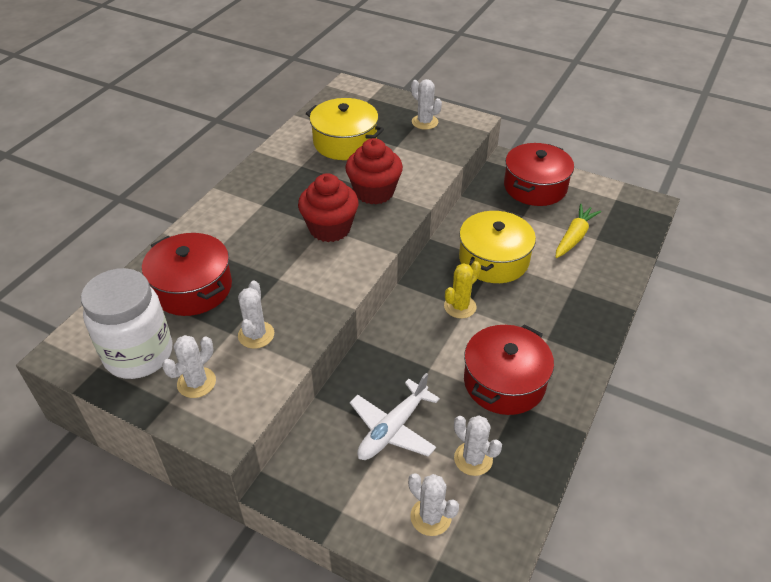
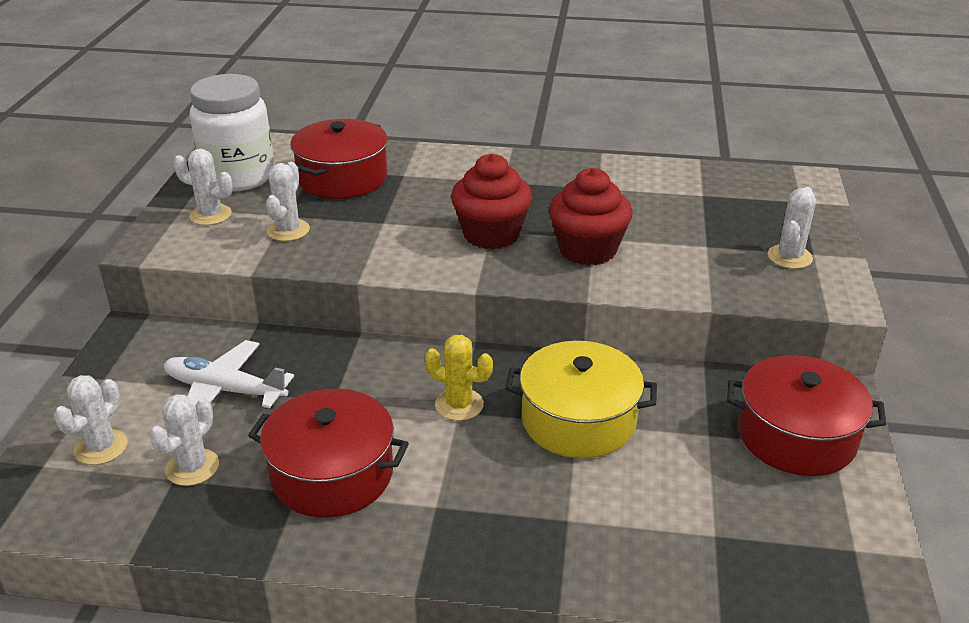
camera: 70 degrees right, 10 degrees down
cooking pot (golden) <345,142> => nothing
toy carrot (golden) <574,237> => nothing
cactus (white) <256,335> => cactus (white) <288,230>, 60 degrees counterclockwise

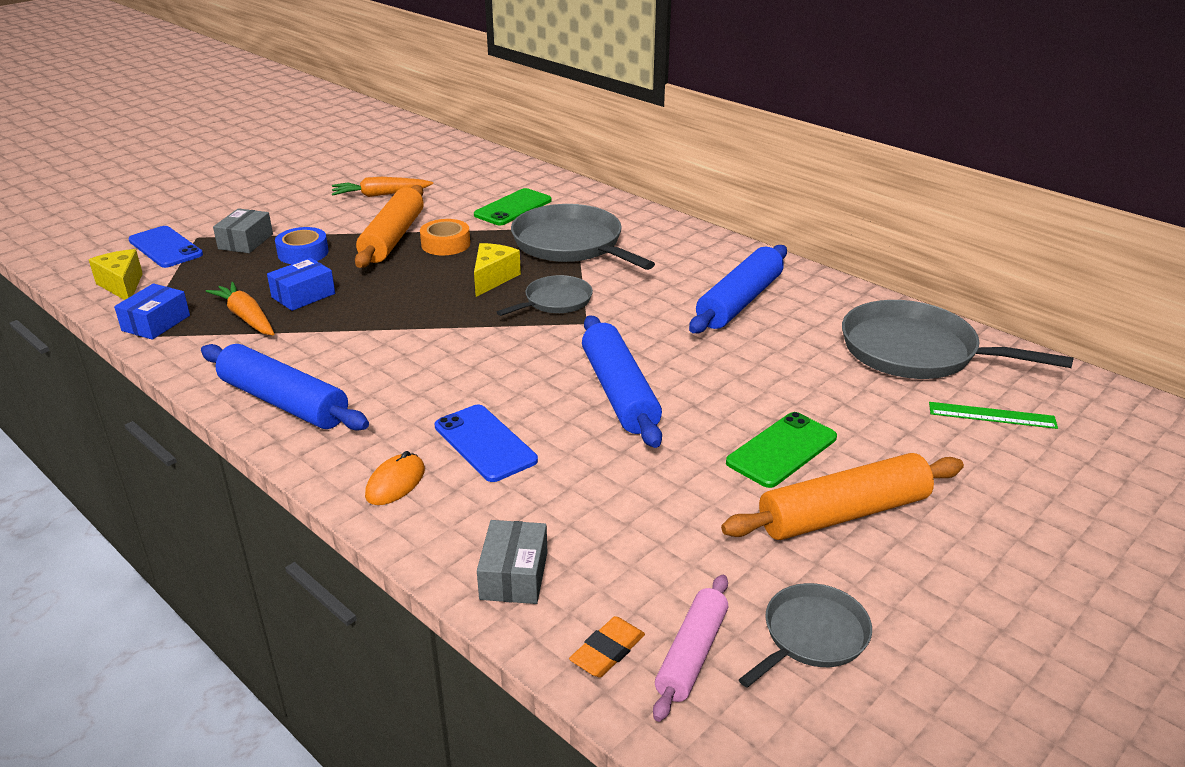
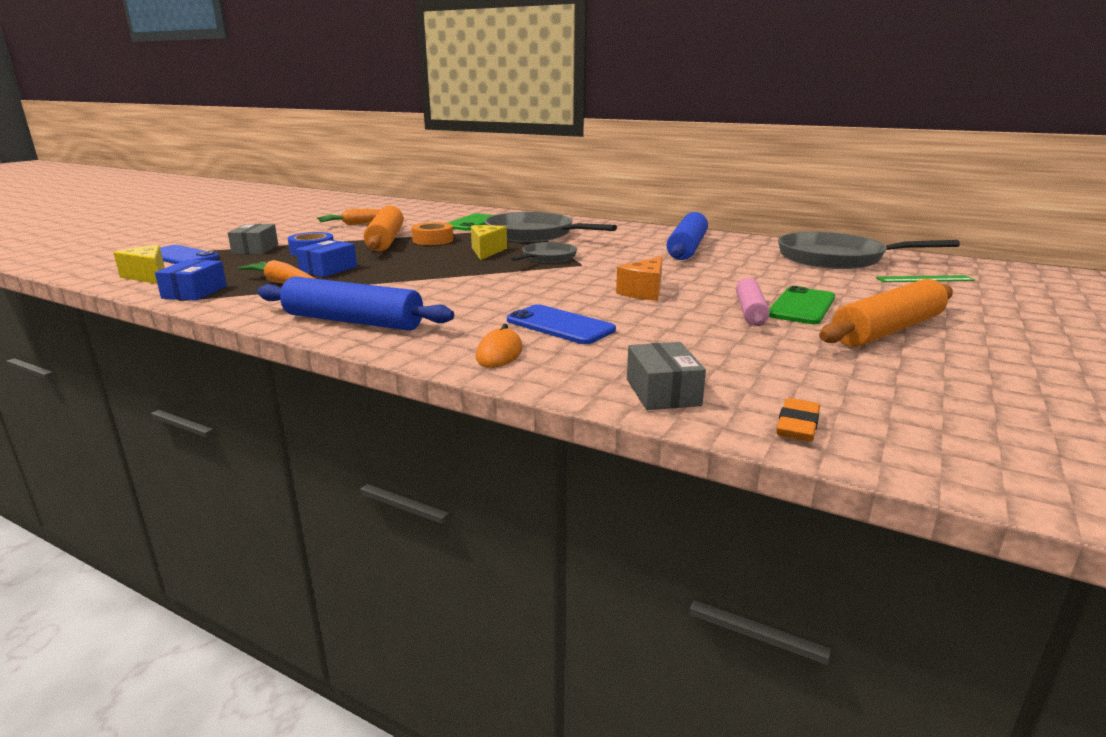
camera: 15 degrees left, 10 degrees down
dough roller (cobalt) <619,392> => cheese (orange-coloured) <644,292>
dough roller (rosy) <692,654> => dough roller (rosy) <750,311>, shifted
frying pan (gray) <812,635> => nothing

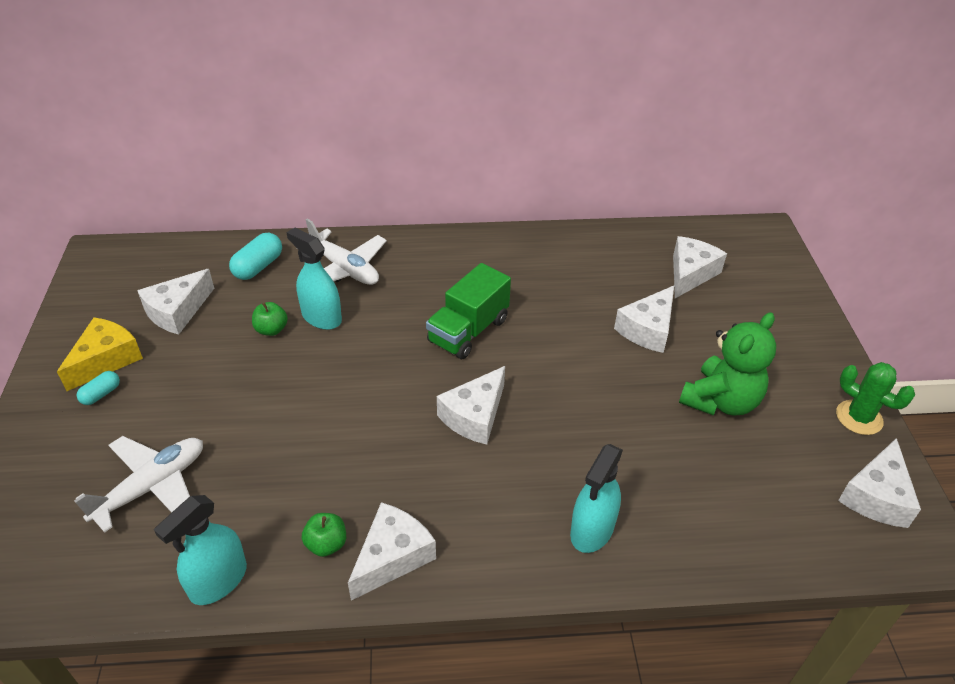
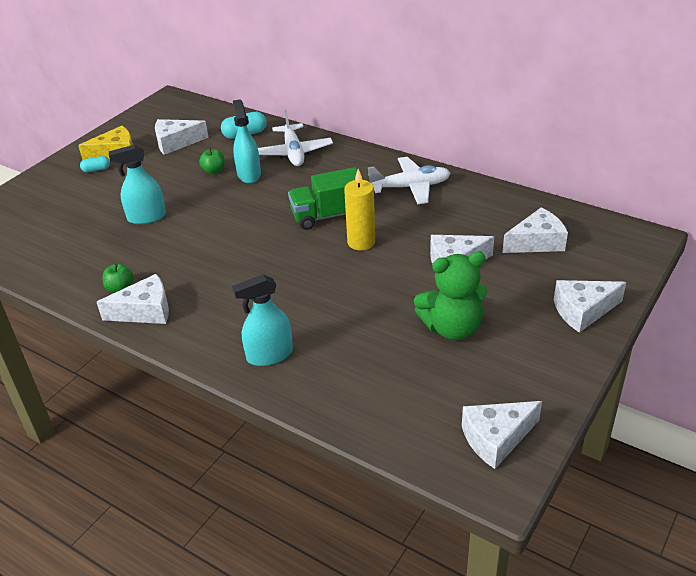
camera: 40 degrees right, 5 degrees down
cactus (emerald) <859,418> => nothing
cheese (white) <474,416> => cheese (white) <583,311>, shifted
aeroplane (white) <152,487> => aeroplane (white) <410,187>, shifted
sprayer (turquoise) <218,581> => sprayer (turquoise) <146,217>, shifted
nothing => candle (golden) <361,242>

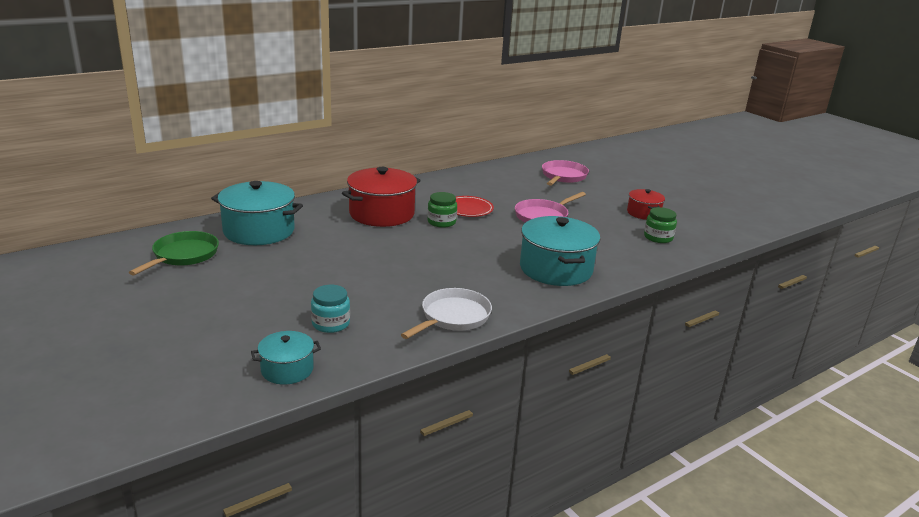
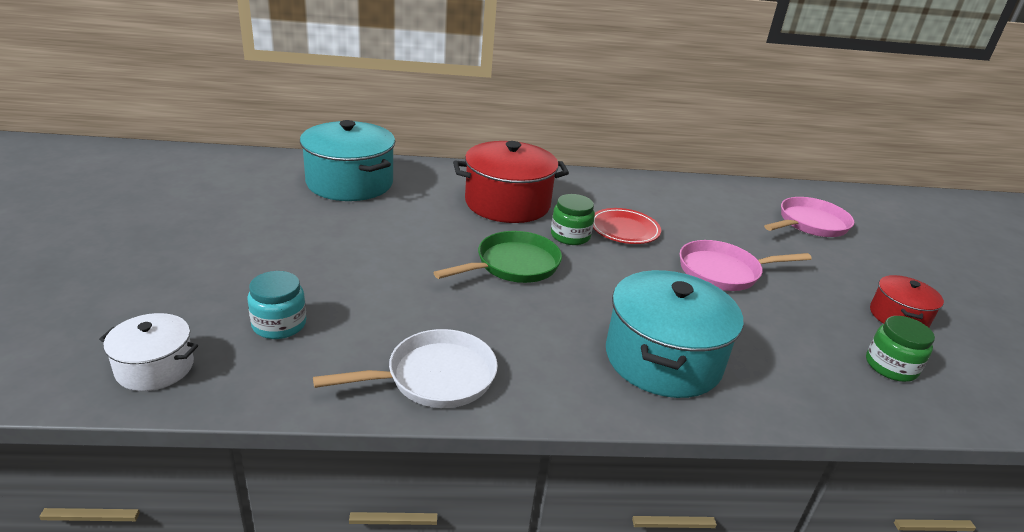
camera: 30 degrees right, 5 degrees up
frying pan (emerald) <183,255> => frying pan (emerald) <513,265>, shifted
cooking pot (turquoise) <287,369> => cooking pot (white) <155,367>

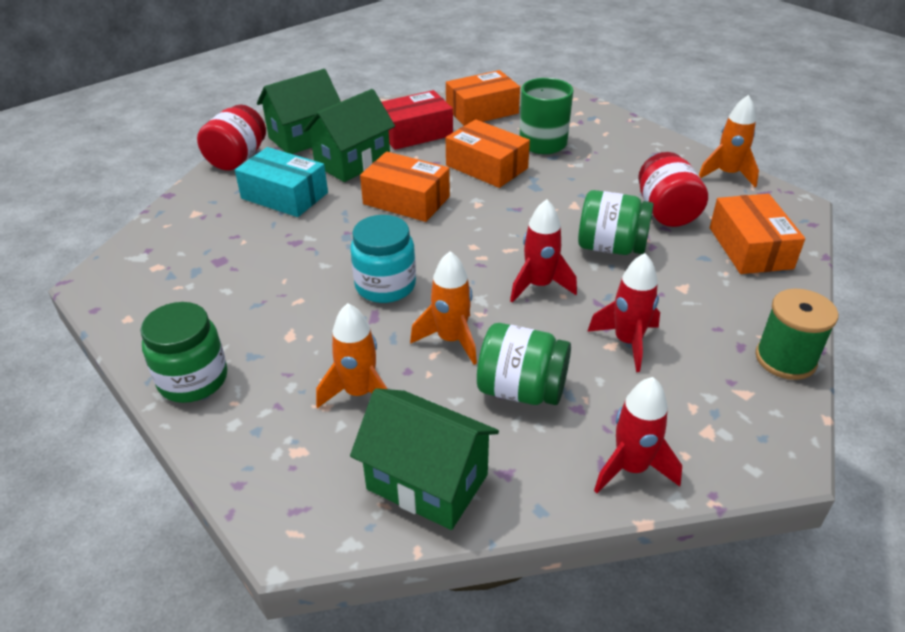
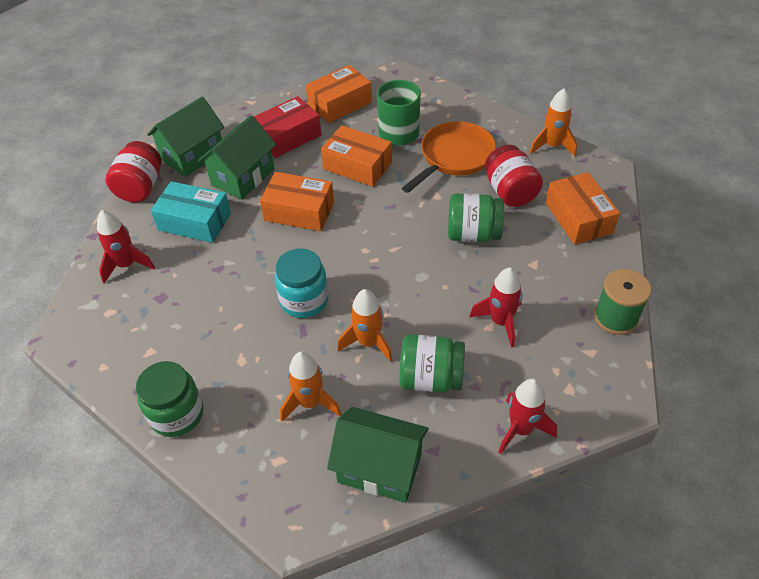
camera: 10 degrees left, 10 degrees up
rocket (crimson) <539,286> => rocket (crimson) <127,265>, shifted
nothing => frying pan (orange-coloured) <454,157>

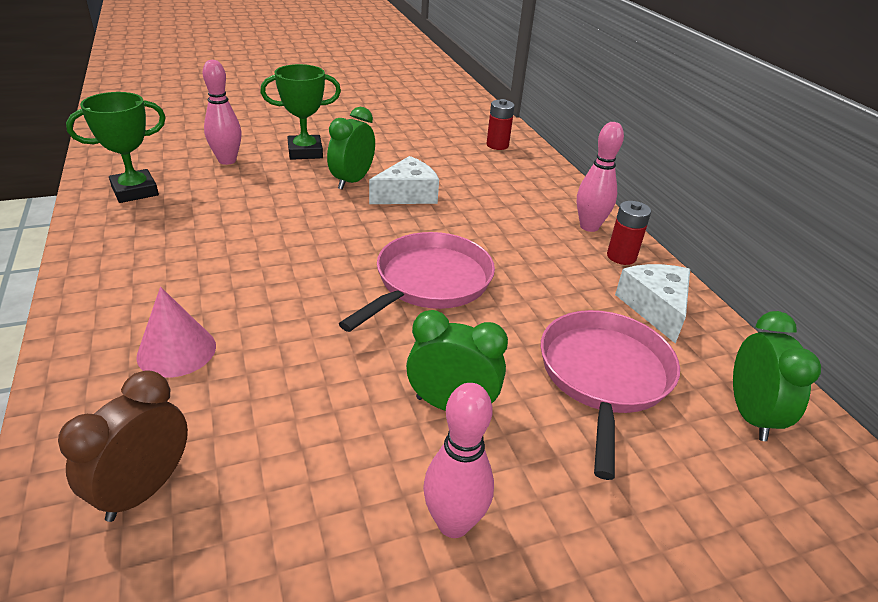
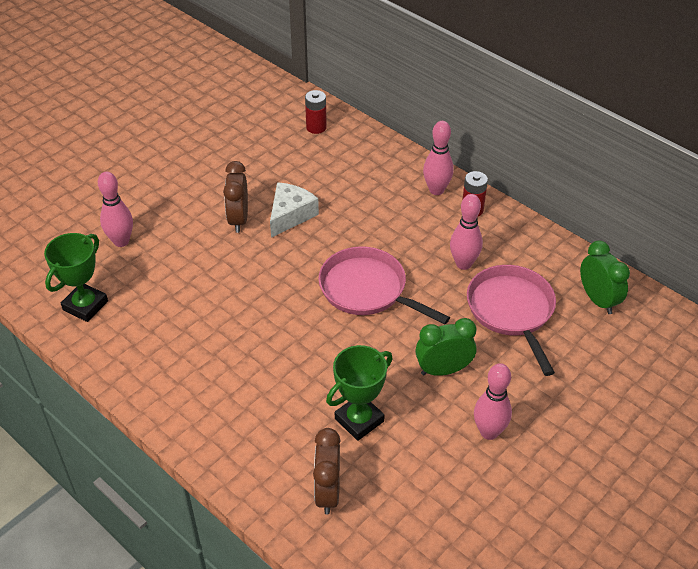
camera: 25 degrees left, 10 degrees up
prize cup (emerald) <305,152> => prize cup (emerald) <359,420>, shifted
bedside clock (emerald) <352,181> => bedside clock (russet) <238,219>
frying pan (rosy) <429,282> => frying pan (rosy) <367,289>, 60 degrees counterclockwise
cheese (white) <655,308> => nothing
cone shape (rosy) <176,351> => nothing
nothing => tenpin (rosy) <463,264>

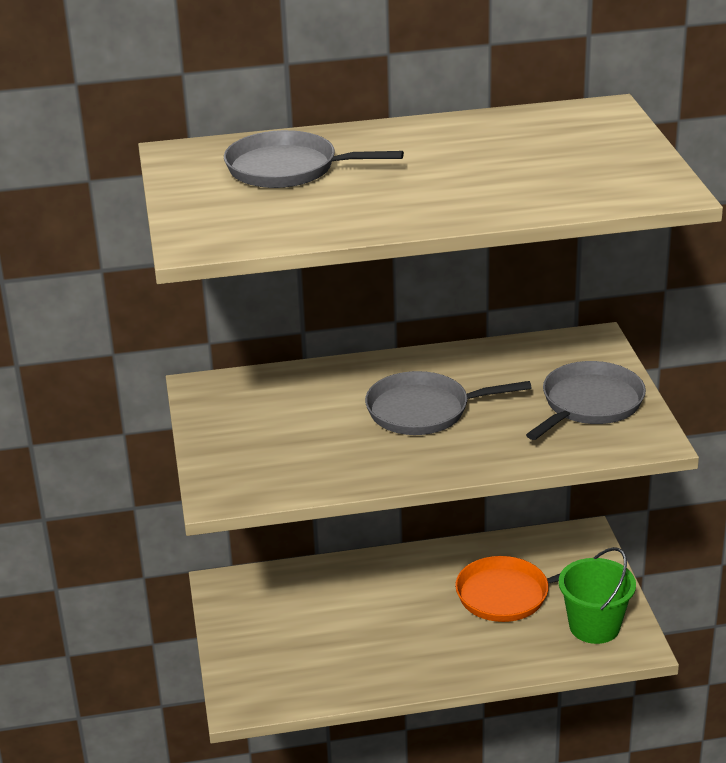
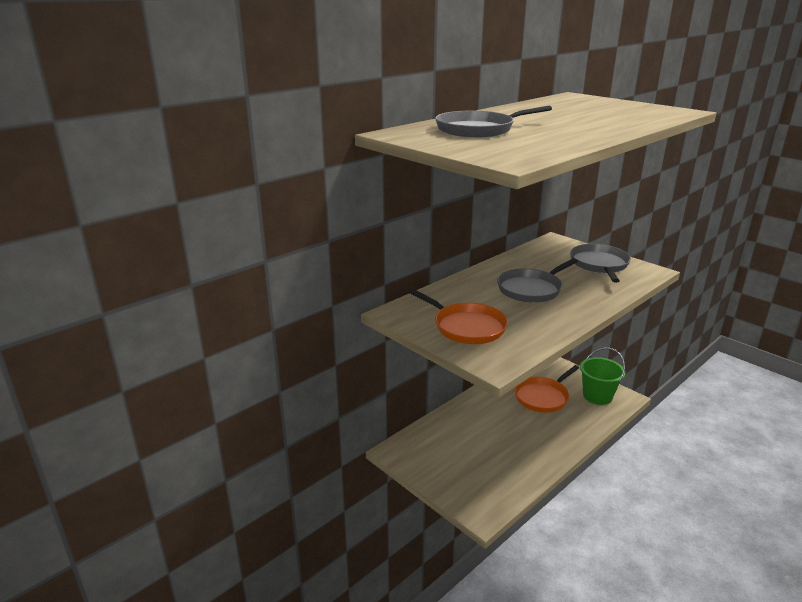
camera: 35 degrees left, 5 degrees down
nothing => frying pan (orange-coloured) <466,327>

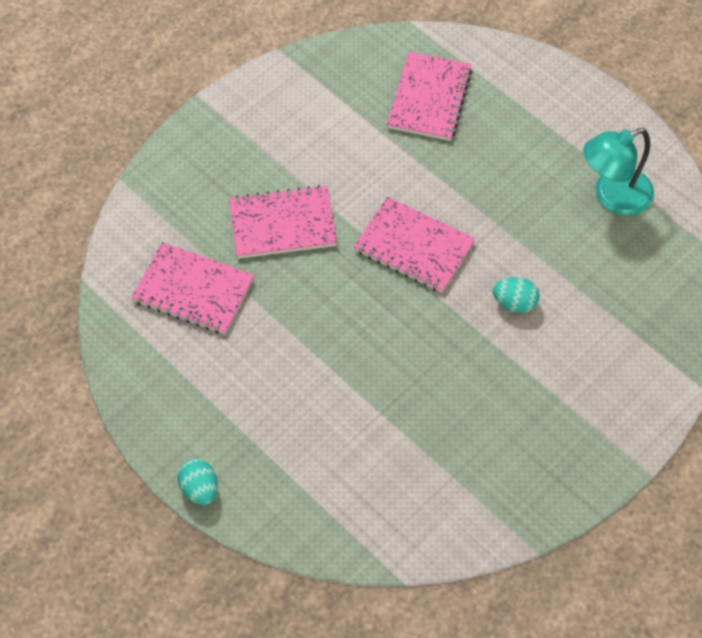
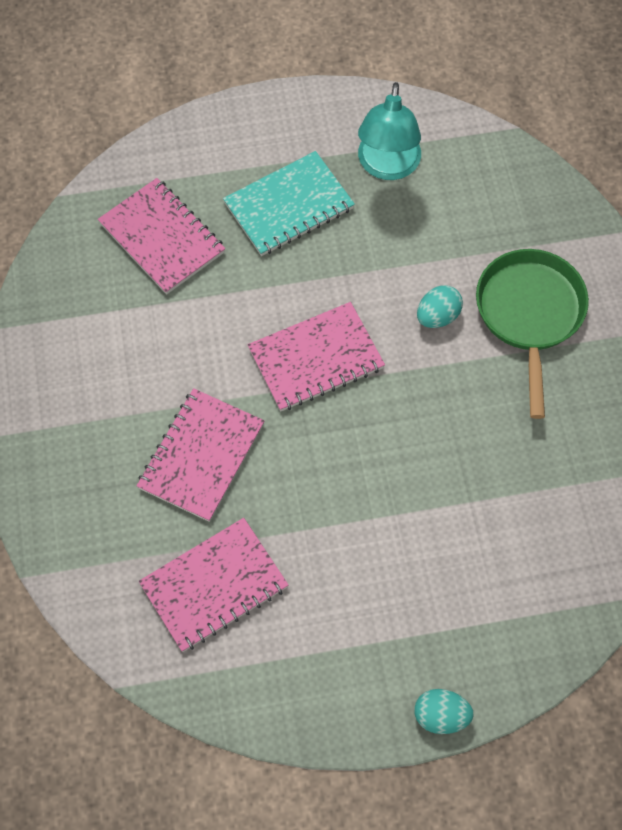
camera: 55 degrees left, 5 degrees up
nothing => exercise book (turquoise) <289,206>
nothing => frying pan (emerald) <529,314>

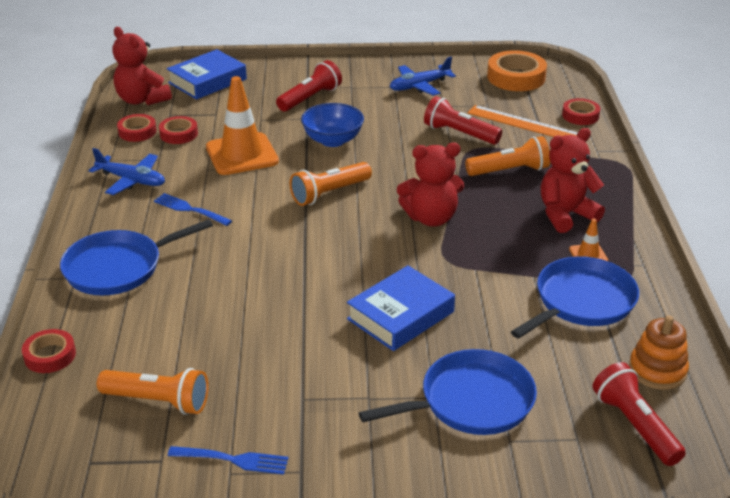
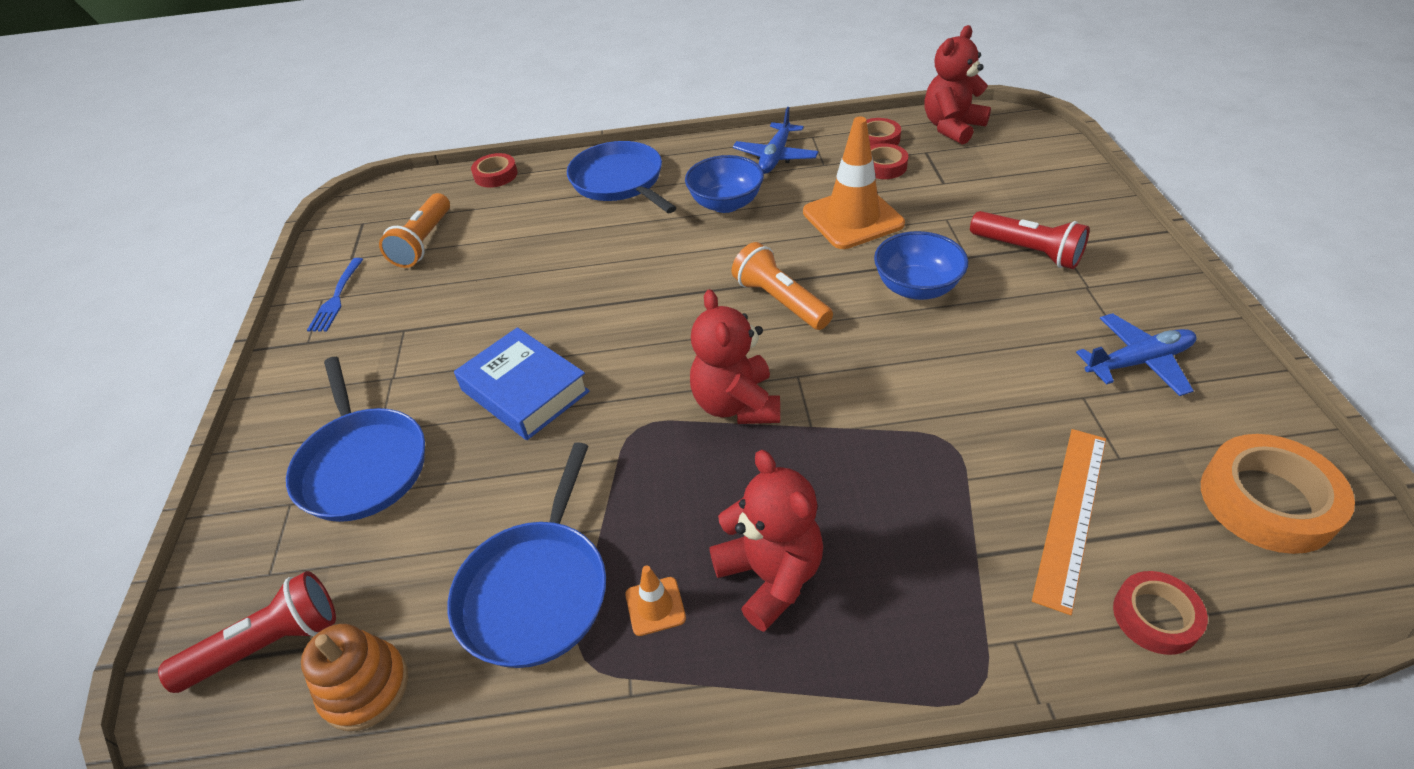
camera: 90 degrees right, 10 degrees up
book (cobalt) <207,81> => nothing
aeroplane (cobalt) <419,86> => aeroplane (cobalt) <1138,362>, 105 degrees clockwise
pocket torch (crimson) <459,134> => nothing
pocket torch (orange-coloured) <509,171> => nothing
dinner fork (cobalt) <190,209> => deep dish (cobalt) <726,203>
frying pan (cobalt) <581,301> => frying pan (cobalt) <536,591>, 60 degrees clockwise

